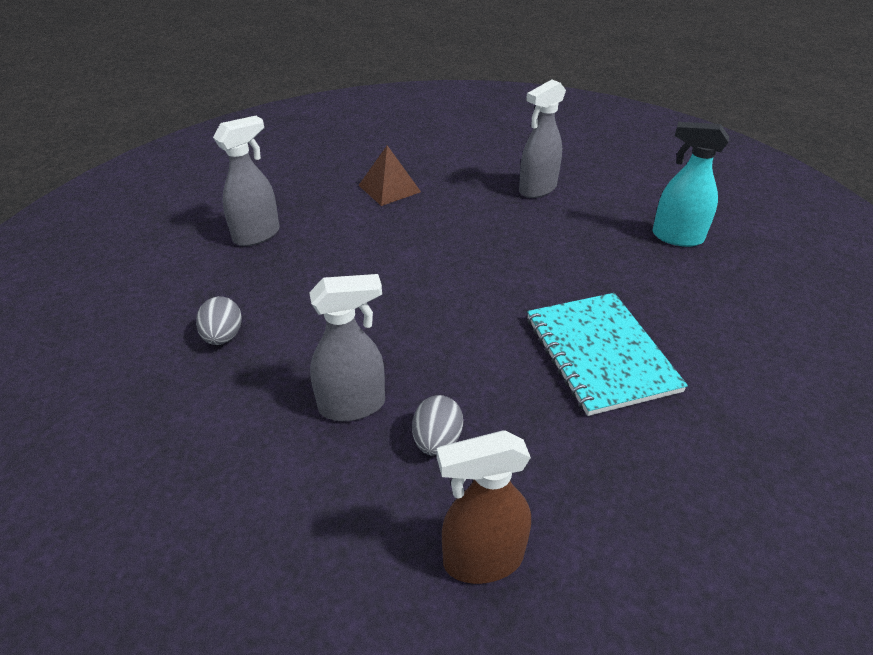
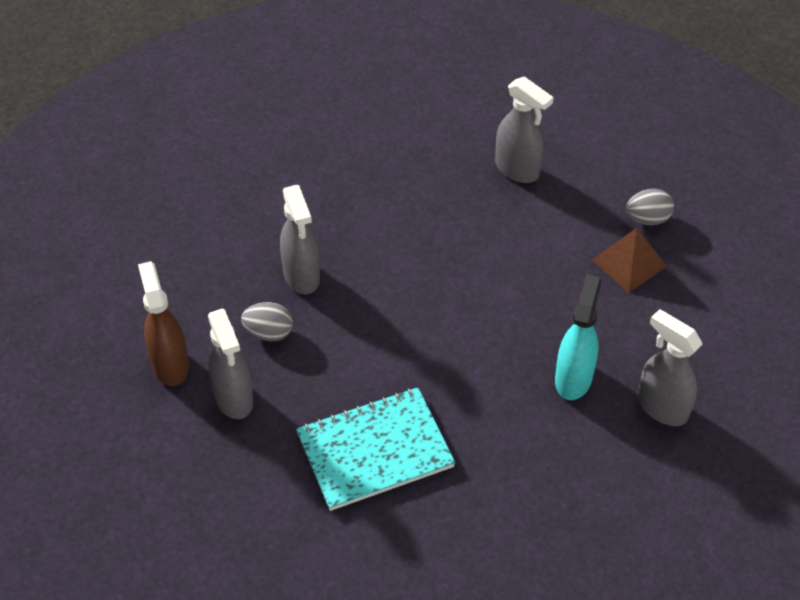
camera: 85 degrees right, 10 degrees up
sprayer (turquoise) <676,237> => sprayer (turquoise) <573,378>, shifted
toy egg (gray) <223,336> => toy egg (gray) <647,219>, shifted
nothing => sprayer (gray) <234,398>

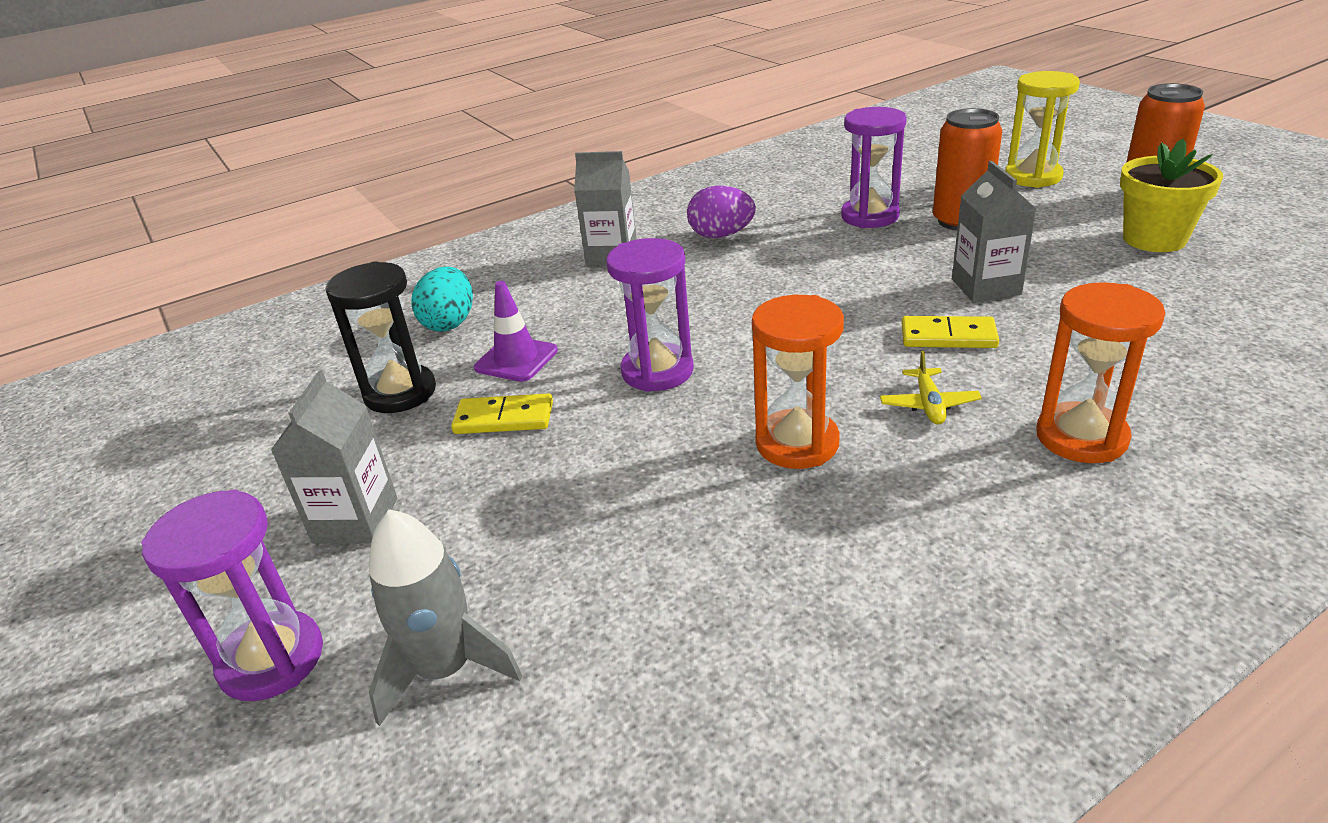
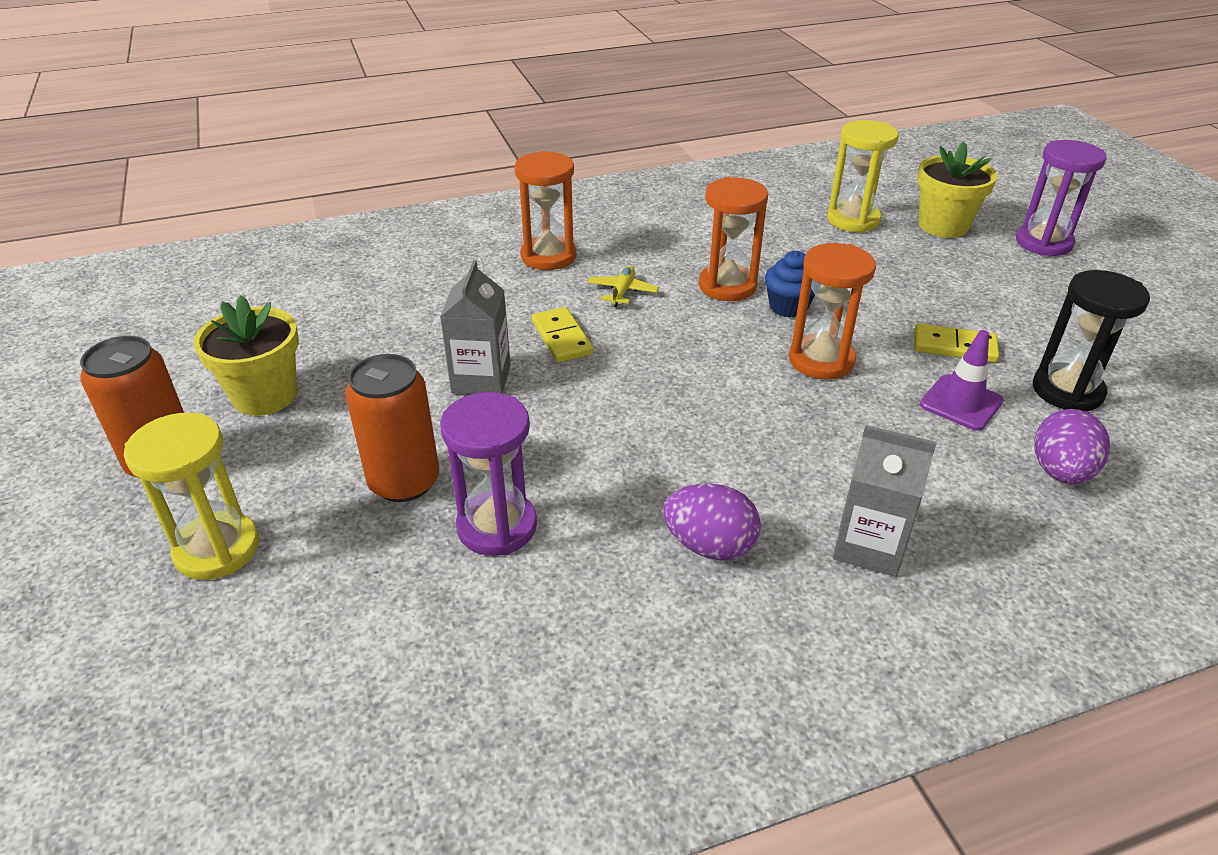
camera: 170 degrees left, 5 degrees up
sand timer (purple) <657,371> => sand timer (orange-coloured) <821,360>
toy egg (turquoise) <449,323> => toy egg (purple) <1060,472>
domino piece (golden) <948,336> => domino piece (golden) <562,338>, 45 degrees clockwise
carton (gray) <355,520> => nothing
rocket (gray) <445,669> => potted plant (golden) <943,226>
nothing => sand timer (golden) <853,220>
nothing => fairy cake (cobalt) <788,307>

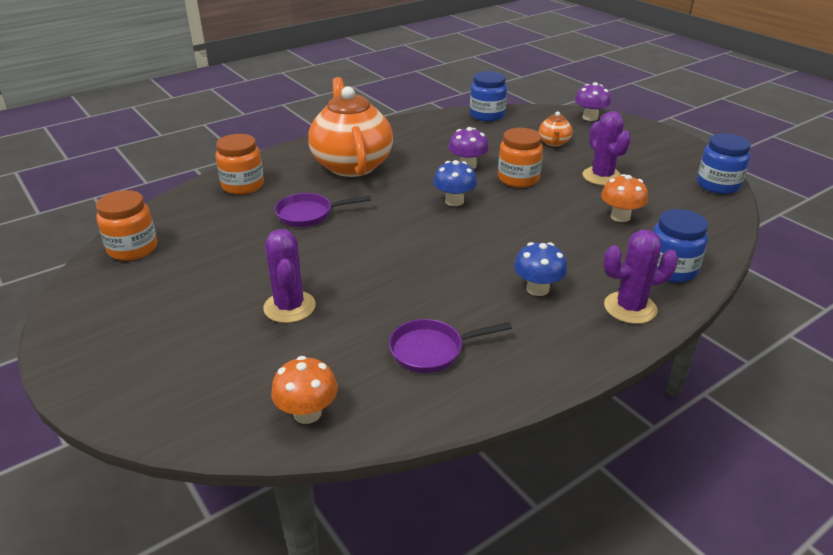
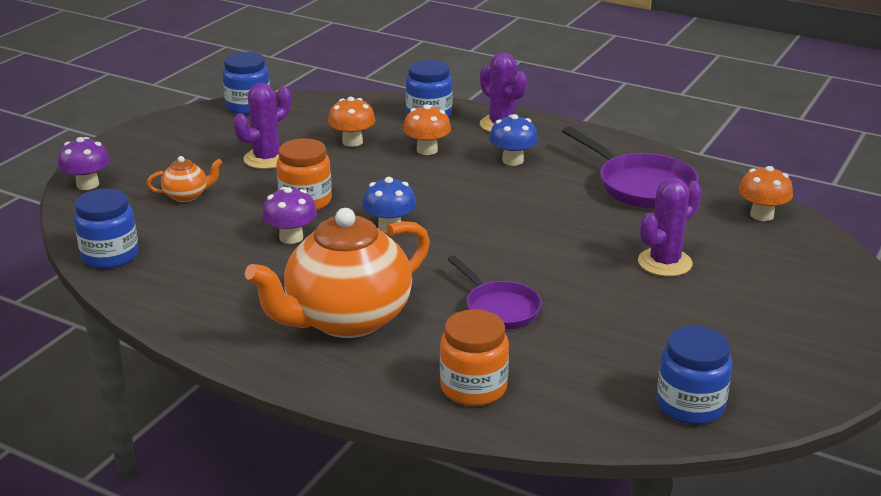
camera: 115 degrees left, 5 degrees down
jam jar (orange-coloured) <133,249> => jam jar (cobalt) <690,406>
frying pan (purple) <432,350> => frying pan (purple) <640,186>, x1.53
nothing => toadstool (orange-coloured) <427,150>

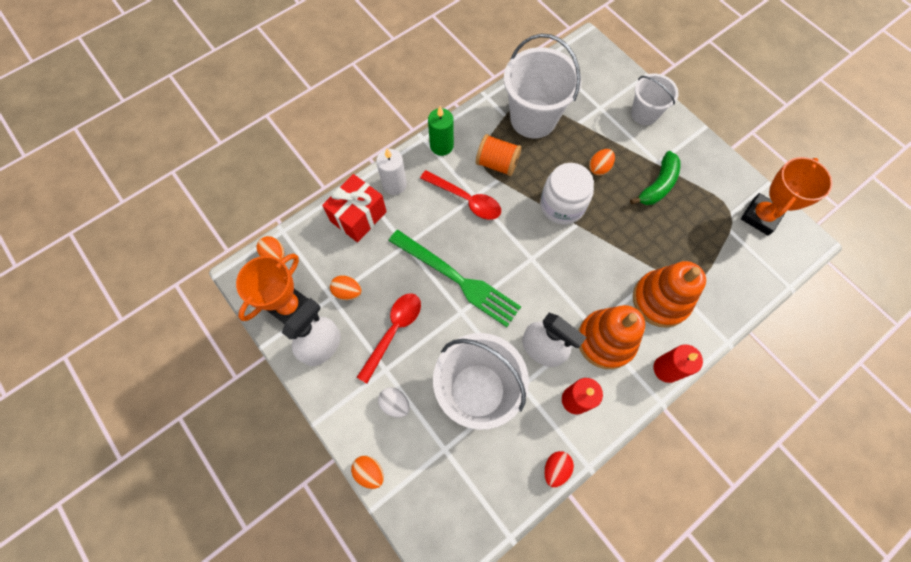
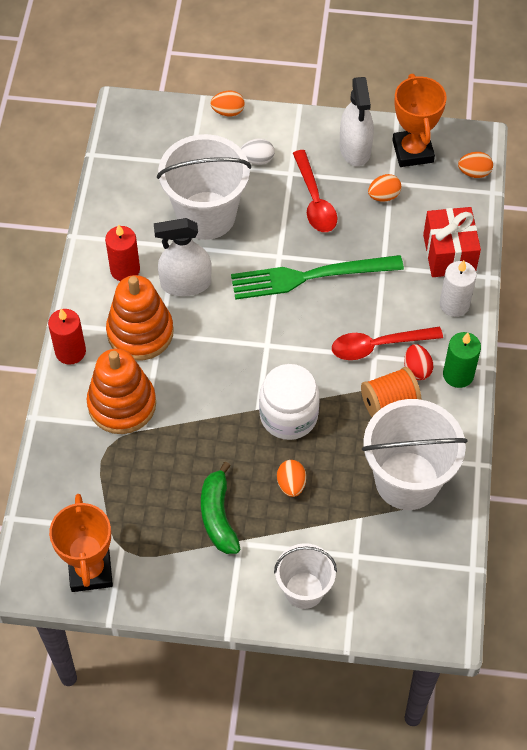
camera: 135 degrees right, 10 degrees down
toy egg (crimson) <556,469> => toy egg (crimson) <417,369>, shifted

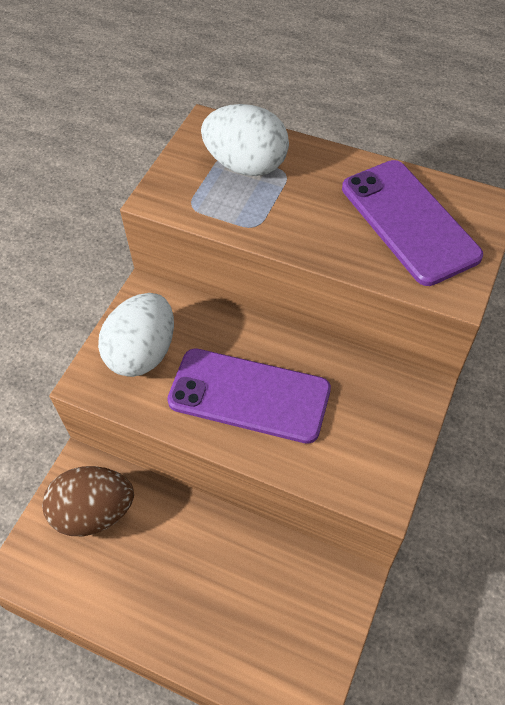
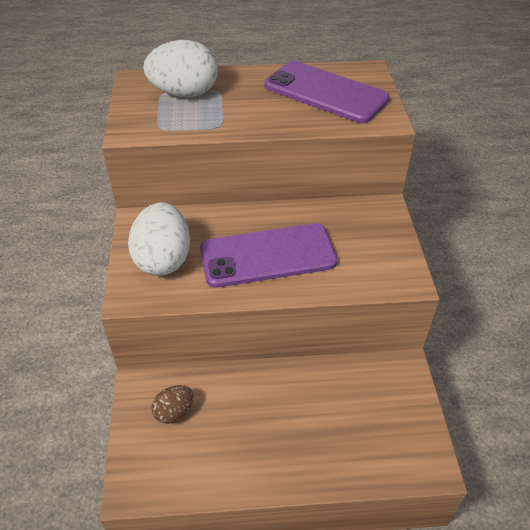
camera: 30 degrees left, 10 degrees down
toy egg (russet) <94,512> => toy egg (russet) <174,412>, x0.54

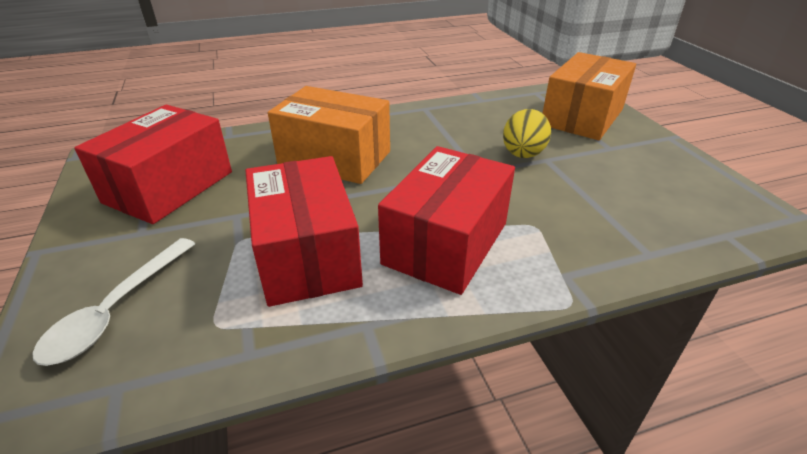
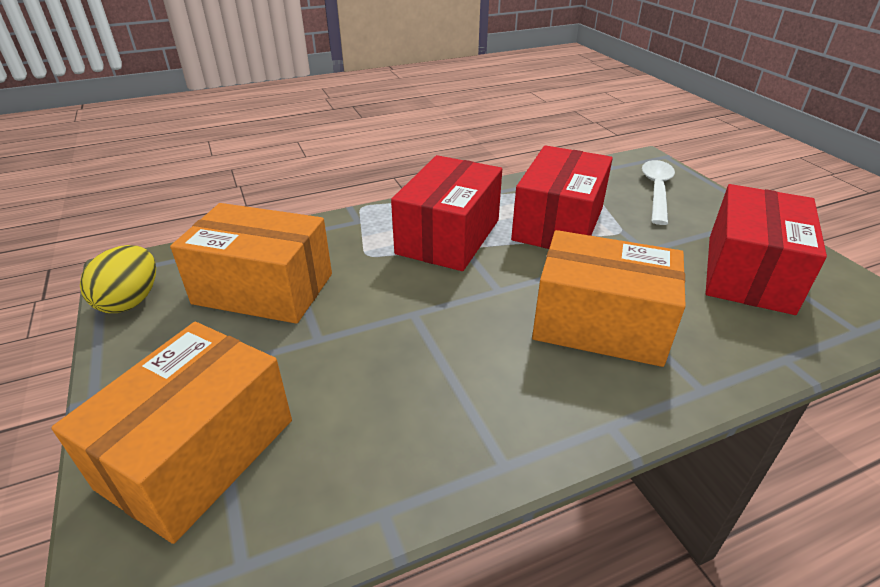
camera: 175 degrees right, 0 degrees up
toy egg (golden) <522,155> => toy egg (golden) <130,301>, shifted
package (crimson) <307,254> => package (crimson) <558,224>, 45 degrees clockwise
nothing => package (orange-coloured) <264,288>

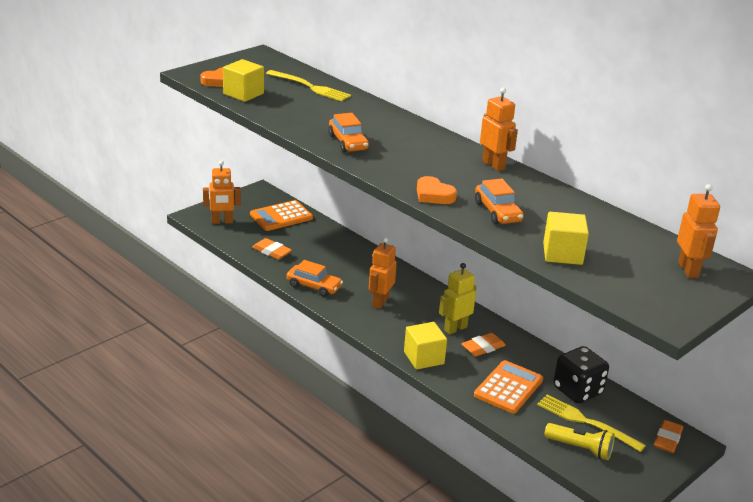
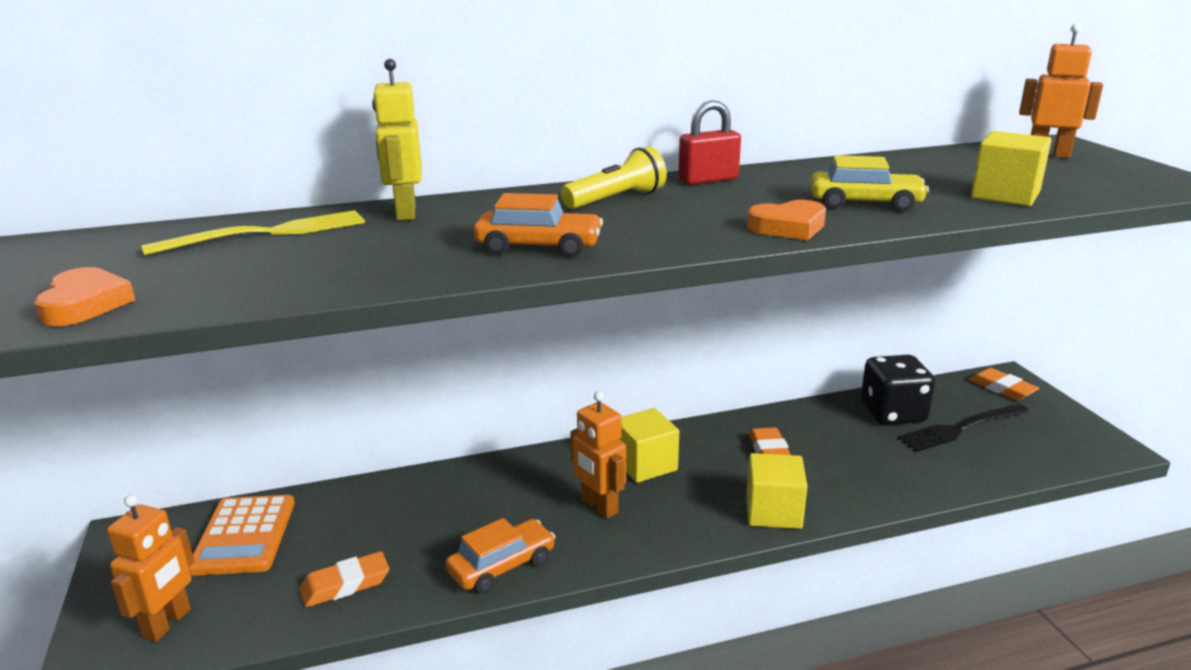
camera: 60 degrees left, 5 degrees down
block (golden) <243,94> => block (golden) <645,465>, shifted
robot figure (orange-coloured) <493,165> => lock (crimson) <708,179>
toy car (orange-coloured) <497,212> => toy car (golden) <865,203>
robot figure (golden) <455,328> => robot figure (golden) <405,213>, shifted
adding machine (orange-coloured) <508,388> => nothing
dinner fork (golden) <585,421> => dinner fork (ebony) <960,429>
pocket torch (golden) <580,448> => pocket torch (golden) <616,199>, shifted

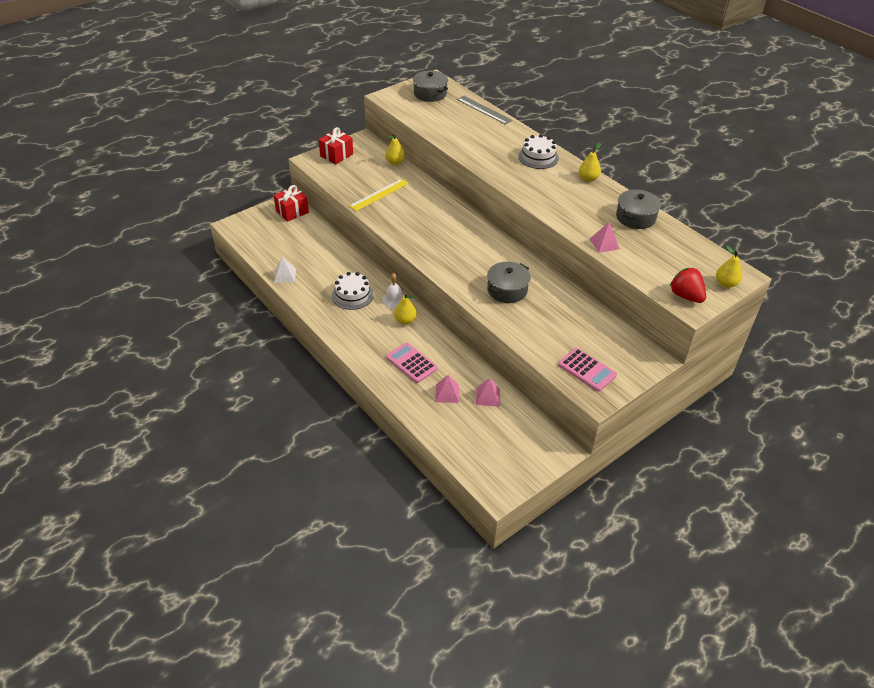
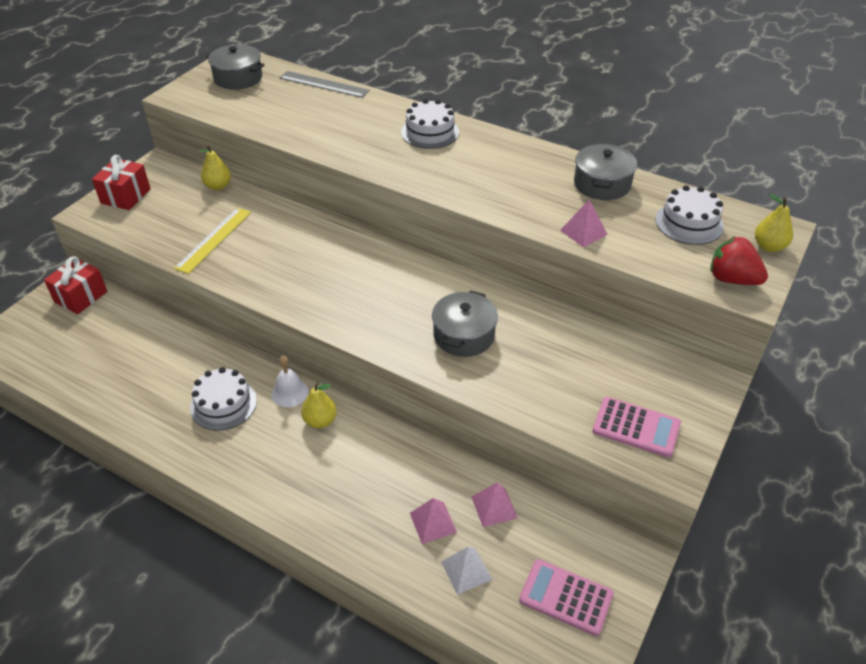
camera: 20 degrees left, 0 degrees up
pear fruit (golden) <588,178> => nothing
pyramid (white) <285,275> => pyramid (white) <466,570>, shifted
adding machine (rosy) <411,363> => adding machine (rosy) <566,597>, shifted
nothing => gateau (white) <689,223>

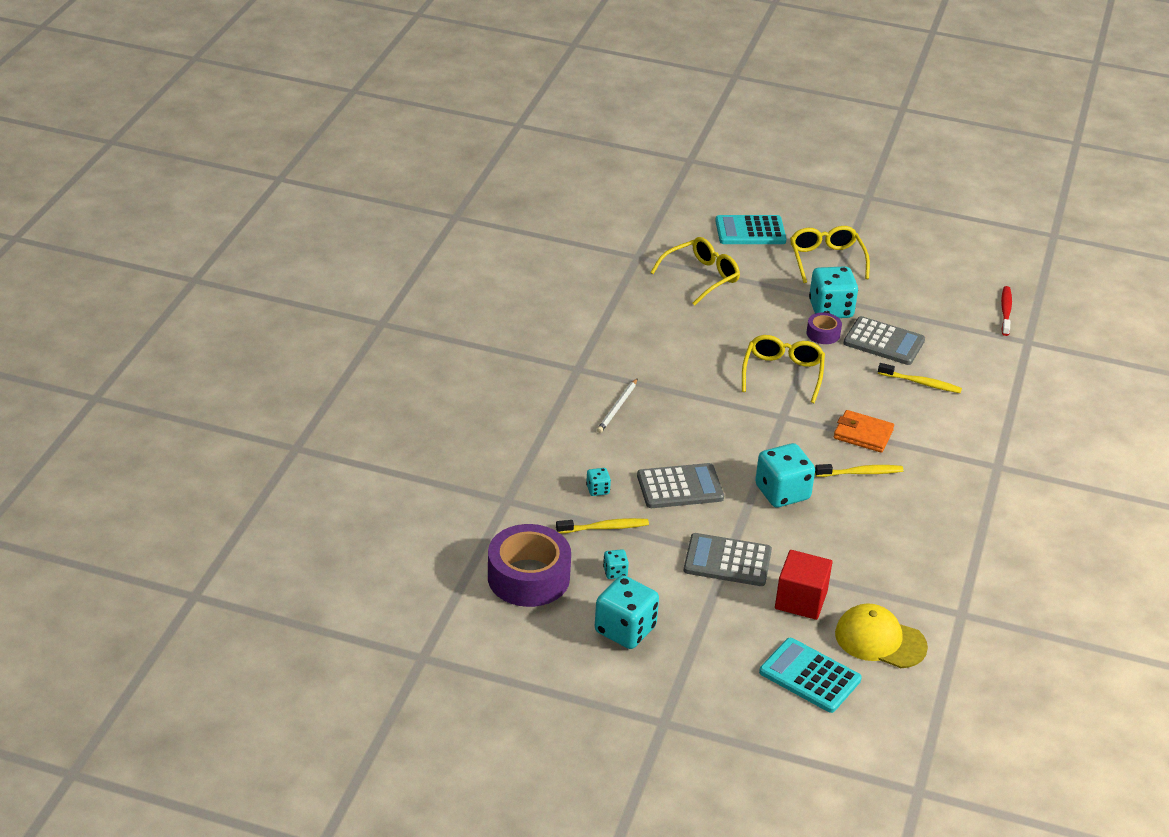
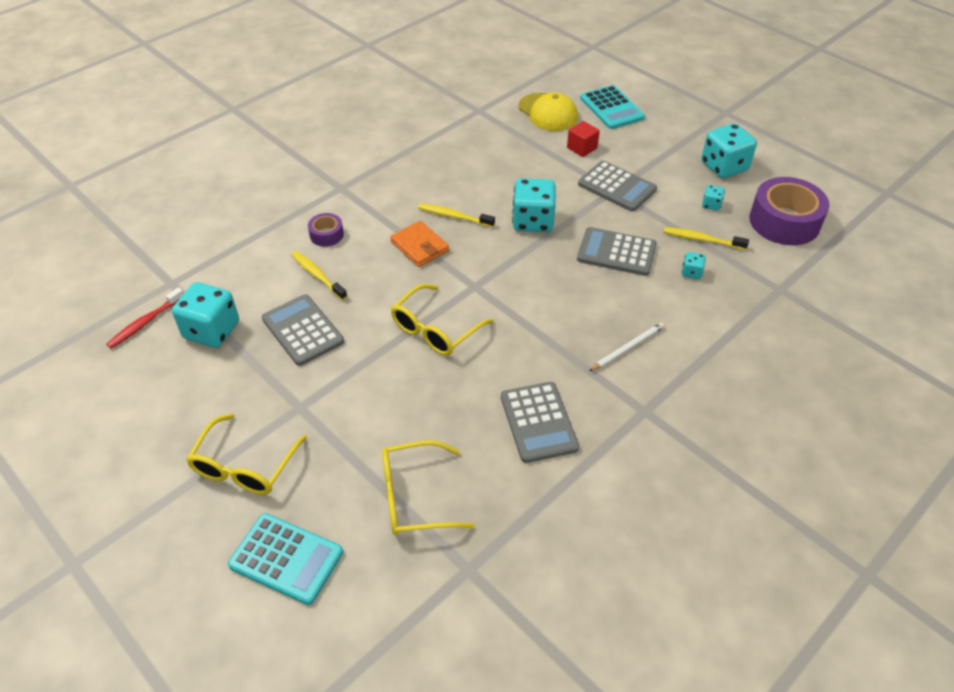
camera: 150 degrees left, 10 degrees up
game die (turquoise) <830,309> => game die (turquoise) <212,330>, shifted
tape (purple) <823,334> => tape (purple) <326,235>, shifted
block (crimson) <801,600> => block (crimson) <582,148>, x0.65
nothing => adding machine (gray) <538,422>

